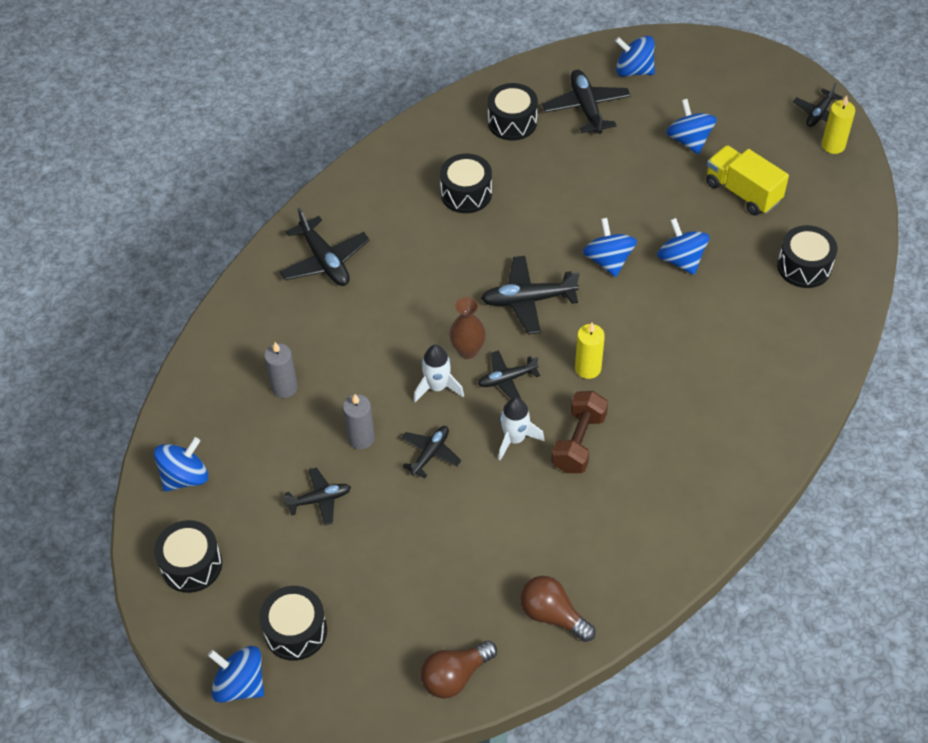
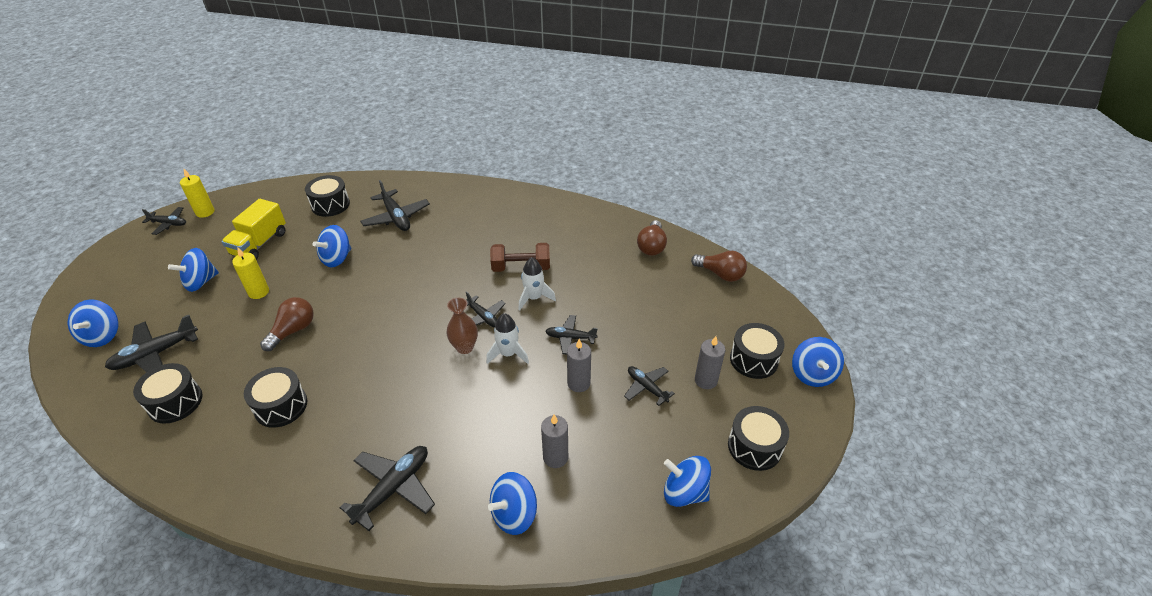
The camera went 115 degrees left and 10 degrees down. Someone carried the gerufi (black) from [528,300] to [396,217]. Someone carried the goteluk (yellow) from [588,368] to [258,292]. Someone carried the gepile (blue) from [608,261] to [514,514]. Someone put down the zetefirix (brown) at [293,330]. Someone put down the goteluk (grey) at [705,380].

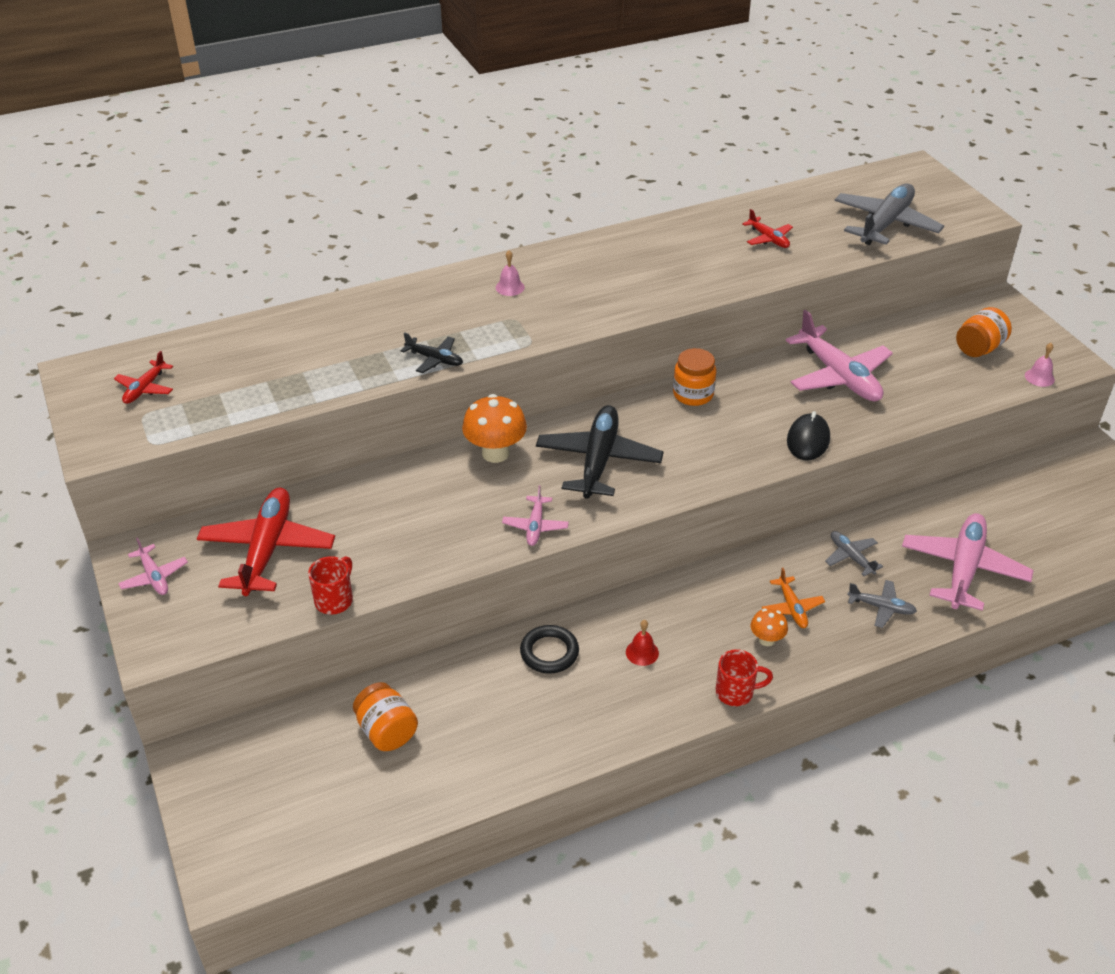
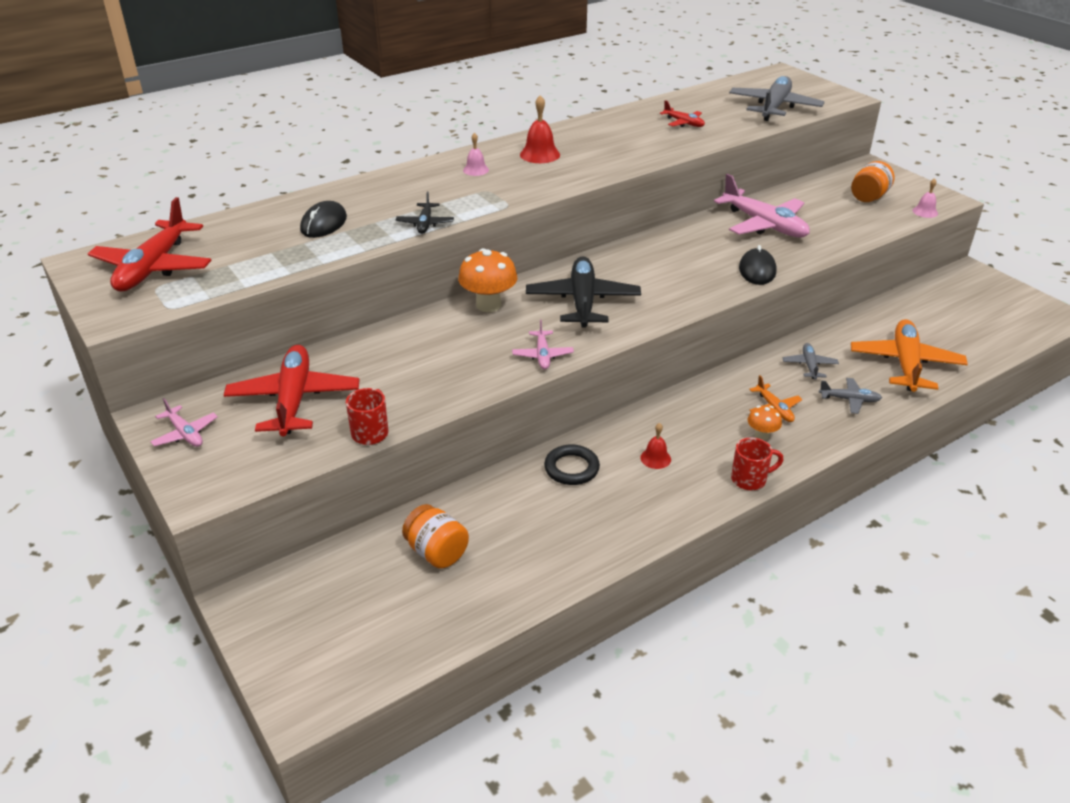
The camera went 10 degrees left and 5 degrees down. Someone scaled the gerufi (red) at [145,388] by 2.03. Someone rotated the gerufi (black) at [435,359] by 75 degrees clockwise. Someone took away the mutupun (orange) at [693,394]. Someone rotated the gerufi (grey) at [851,557] by 45 degrees clockwise. Someone repainted the gerufi (pink) at [963,568], which became the gerufi (orange) at [905,364]. Someone put down the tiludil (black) at [324,224]. Someone put down the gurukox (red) at [540,154].

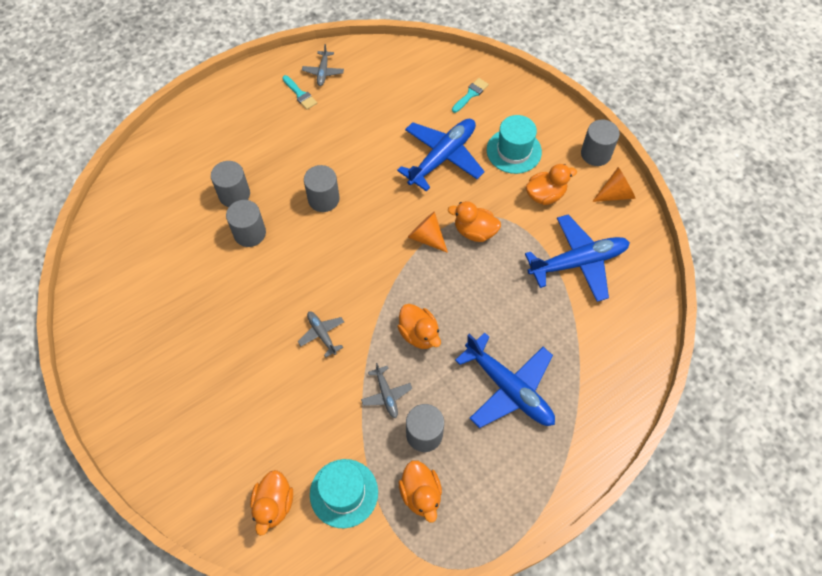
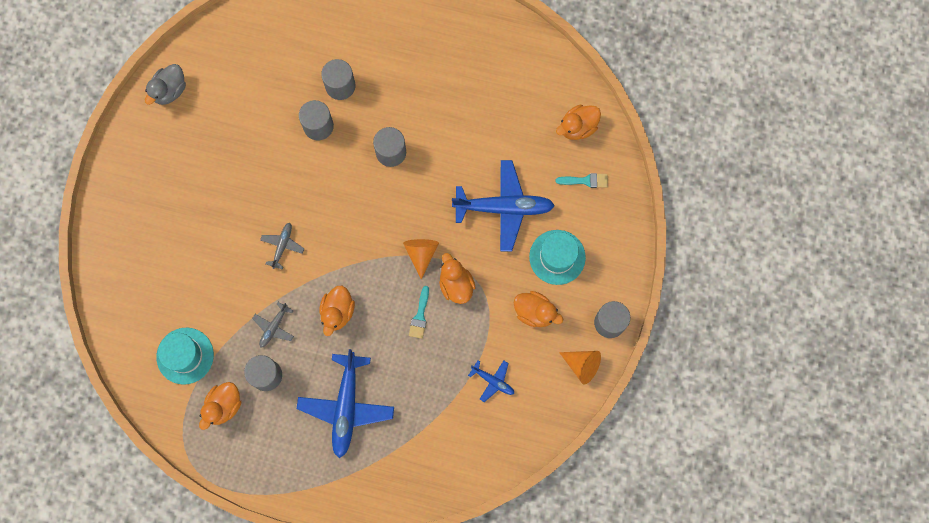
The camera went 50 degrees right and 15 degrees up. Someone carried the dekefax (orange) from [274,505] to [577,127]. Someone carried the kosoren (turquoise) from [300,94] to [420,316]. Someone took away the gerufi (grey) at [323,72]. Someone scaled the gerufi (blue) at [578,262] by 0.48. Someone put down the dekefax (grey) at [169,90].

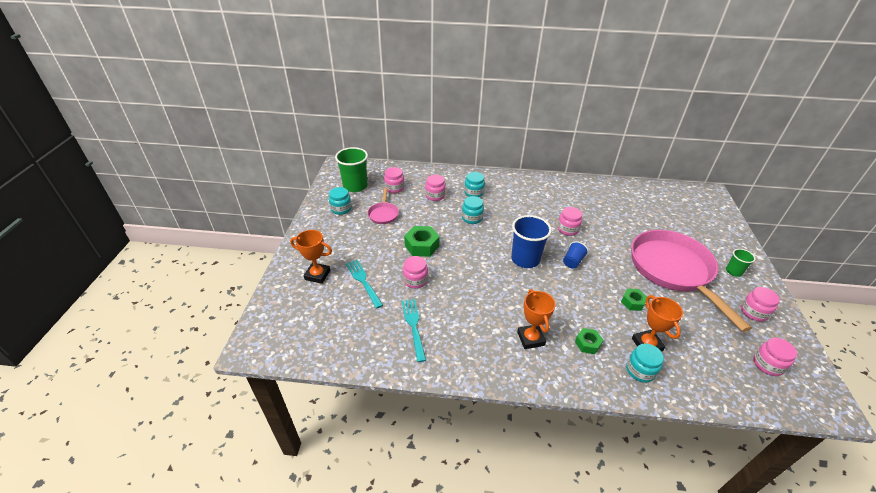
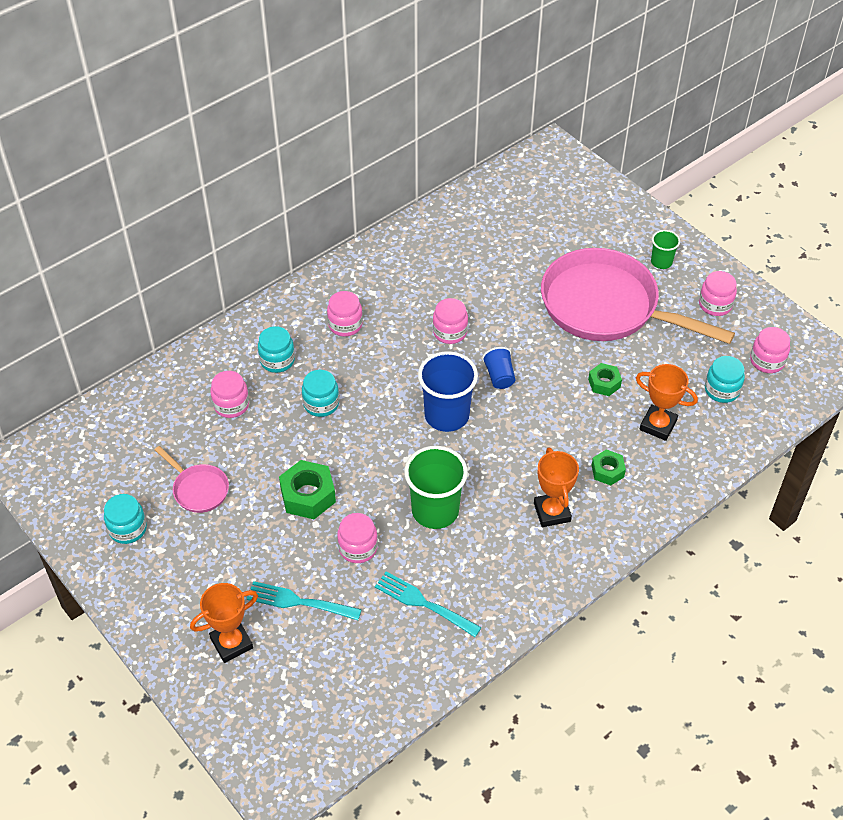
The camera went 45 degrees left and 10 degrees up. Someone carried the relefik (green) from [355,186] to [435,510]. Someone carried the mutupun (pink) from [394,188] to [345,325]. Someone rotated the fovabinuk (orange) at [530,338] by 45 degrees clockwise. Someone carried the mutupun (turquoise) from [640,370] to [722,390].

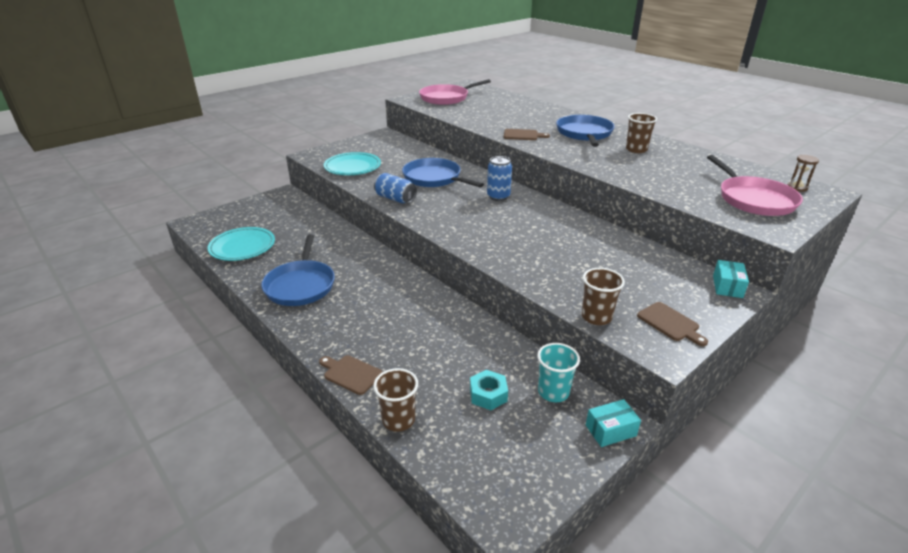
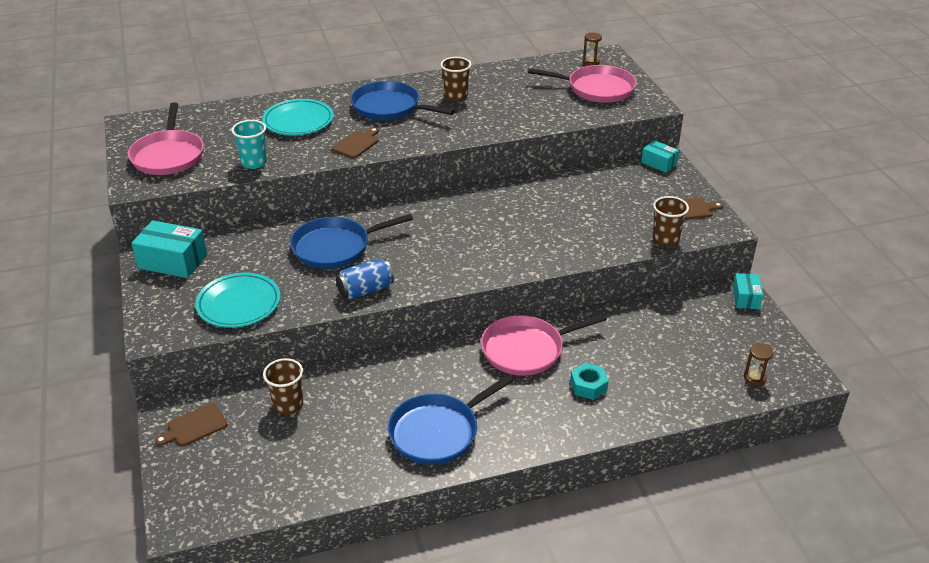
The camera went 65 degrees left and 5 degrees up. Someone carried the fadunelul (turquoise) from [242,247] to [298,121]. Someone rotated the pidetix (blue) at [300,285] by 120 degrees clockwise. Someone carried the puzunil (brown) from [351,373] to [194,426]. Someone carried the relefik (brown) from [398,420] to [288,405]. Someone carried the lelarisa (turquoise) from [488,394] to [588,386]. Someone took away the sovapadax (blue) at [498,196]. Someone carried the relefik (turquoise) from [553,392] to [254,163]. Someone put down the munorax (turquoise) at [173,261]. Someone put down the pidetix (pink) at [526,349]. Someone put down the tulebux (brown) at [754,377].

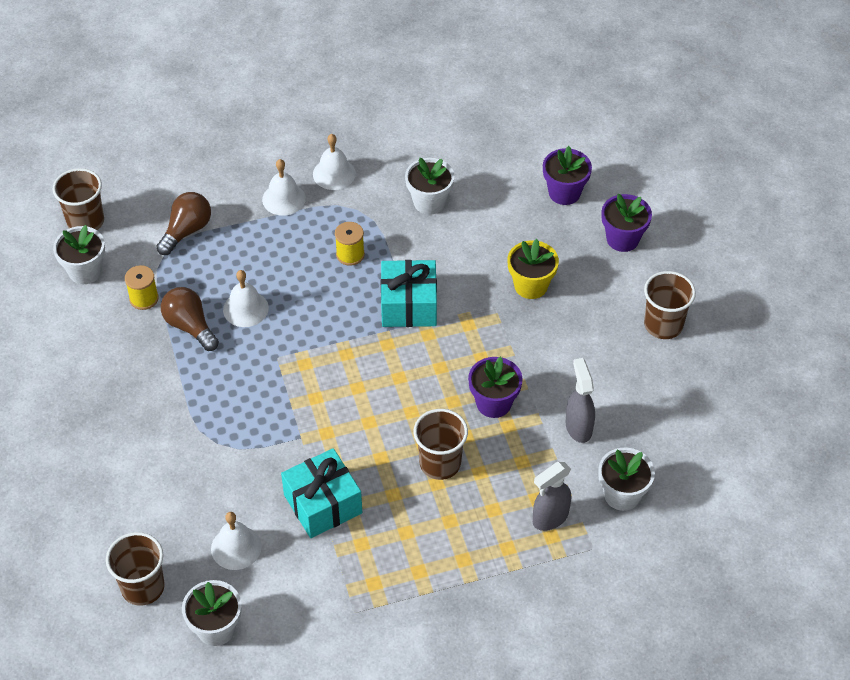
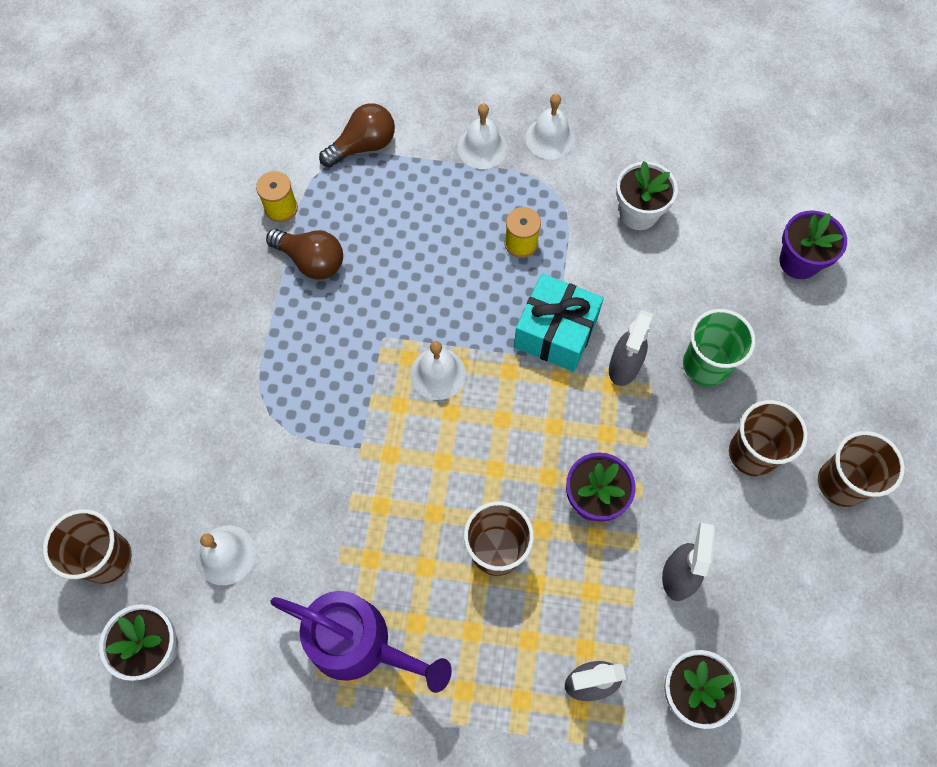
The camera went 25 degrees right and 15 degrees up. Someone carried the relefik (brown) from [85,221] to [752,453]. Someone took away the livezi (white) at [85,271]. Someone rotated the zetefirix (brown) at [190,326] by 135 degrees clockwise. Someone carried the gurukox (white) from [245,308] to [438,373]. Someone took away the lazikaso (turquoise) at [323,504]. Someone swapped the livezi (yellow) at [531,285] for the relefik (green) at [705,365]. Someone took away the livezi (purple) at [622,239]. Someone put down the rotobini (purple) at [359,643]. Someone put down the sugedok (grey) at [624,367].

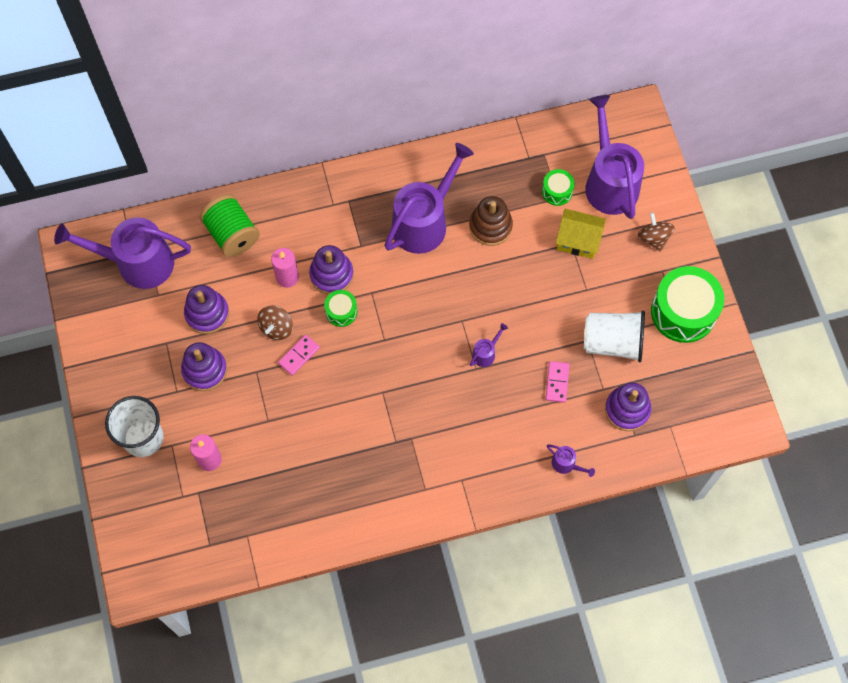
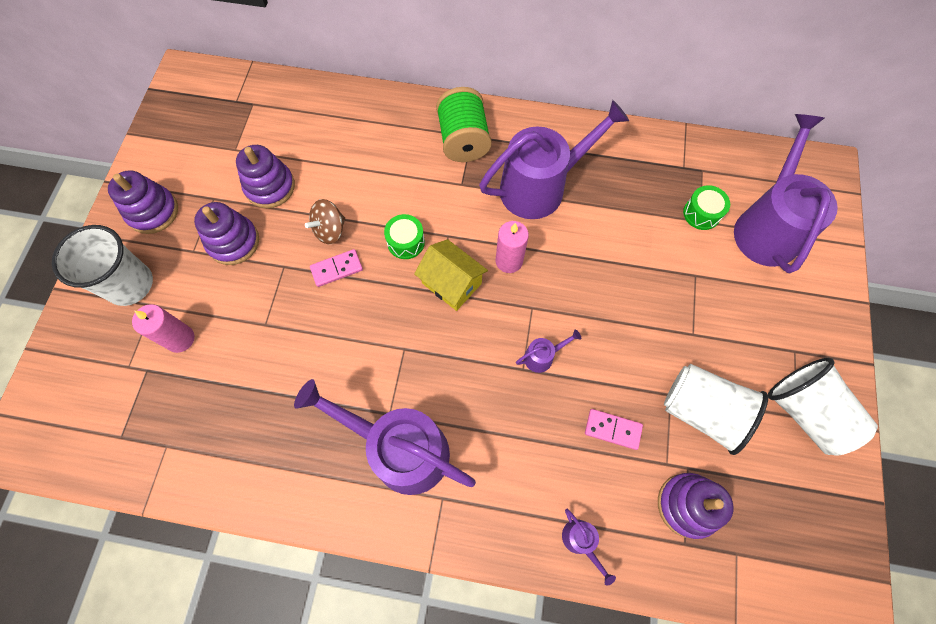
The camera went 25 degrees right and 0 degrees up. Someone carried the rotobini (purple) from [137,263] to [401,449]. Someone carried the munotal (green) from [232,234] to [463,140]. Someone carried the goteluk (pink) from [287,277] to [509,261]. Someone carried the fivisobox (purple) from [331,274] to [153,212]. Someone took away the fivisobox (brown) at [490,226]. Someone rotated the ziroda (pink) at [557,382] by 75 degrees clockwise. Someone carried the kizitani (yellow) from [578,240] to [451,283]. Someone took away the gepile (brown) at [653,238]. Someone swapped the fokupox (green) at [683,312] for the relefik (white) at [805,412].

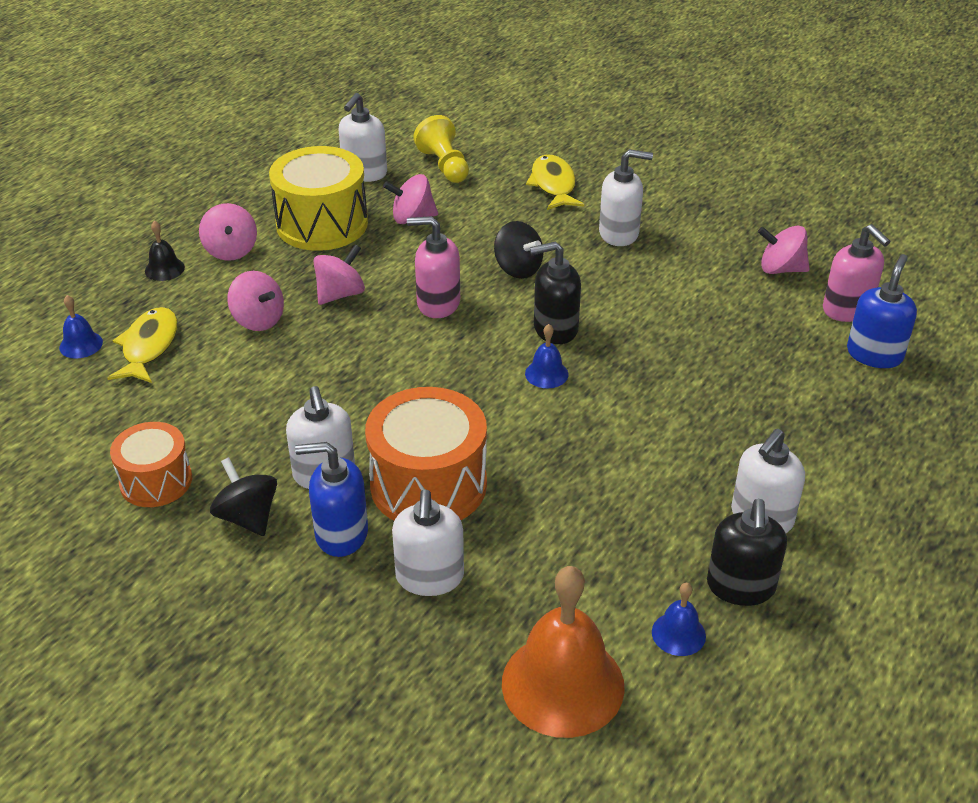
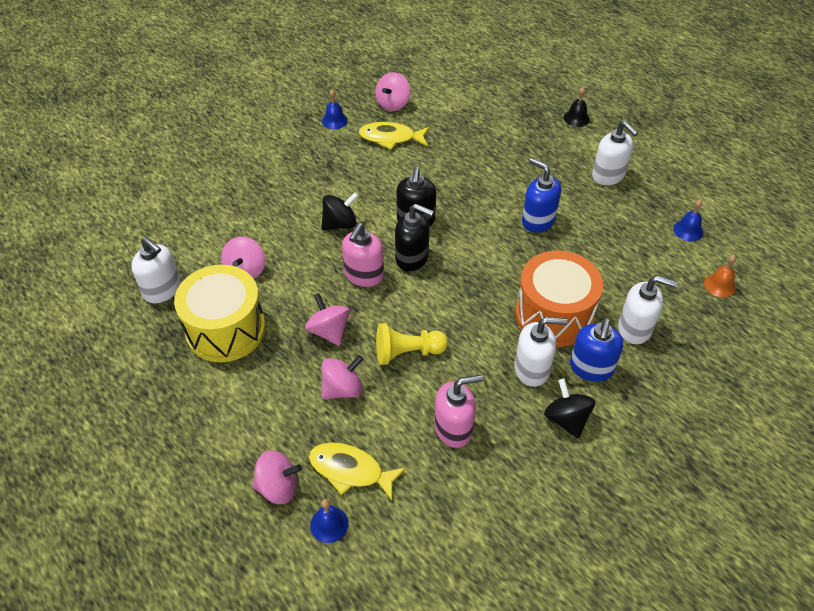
The camera went 75 degrees left and 10 degrees up. Someone took away the fokupox (orange) at [156,481]. Someone carried the gurukox (black) from [164,269] to [576,118]. Someone carried the gepile (pink) from [231,251] to [278,487]. Someone rotated the gepile (black) at [248,517] by 90 degrees clockwise. Someone carried the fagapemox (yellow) from [444,166] to [407,352]. Someone scaled the gurukox (orange) at [563,684] by 0.46. Someone carried the gurukox (blue) from [546,374] to [334,120]. Someone carried the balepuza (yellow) from [553,185] to [391,138]. Someone took away the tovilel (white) at [619,234]. Someone carried the tovilel (black) from [740,587] to [412,258]. Someone carried the tovilel (pink) from [847,309] to [454,428]. Someone carried the tovilel (blue) from [874,354] to [538,220].

